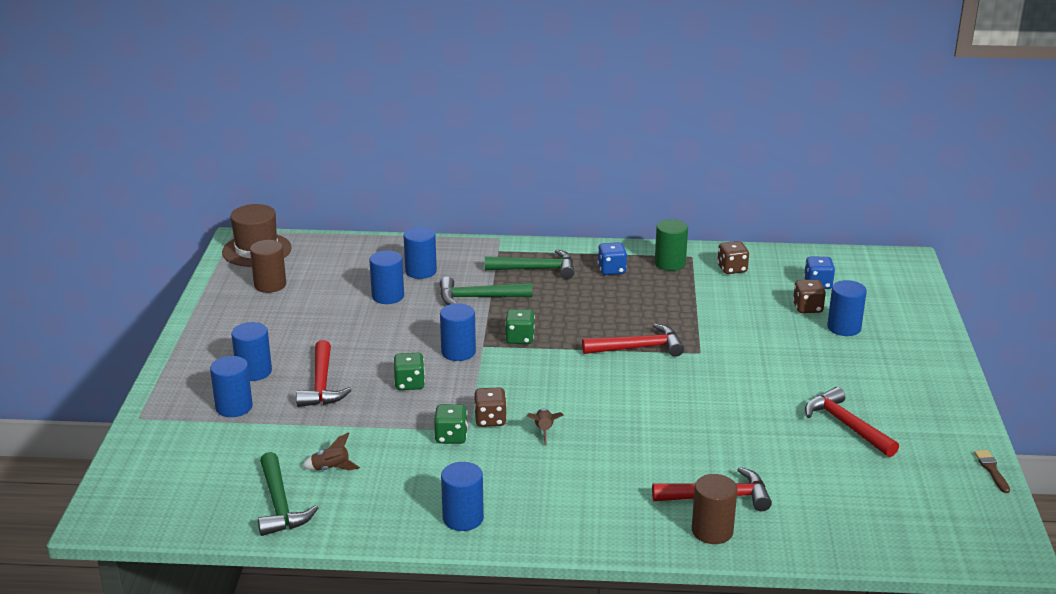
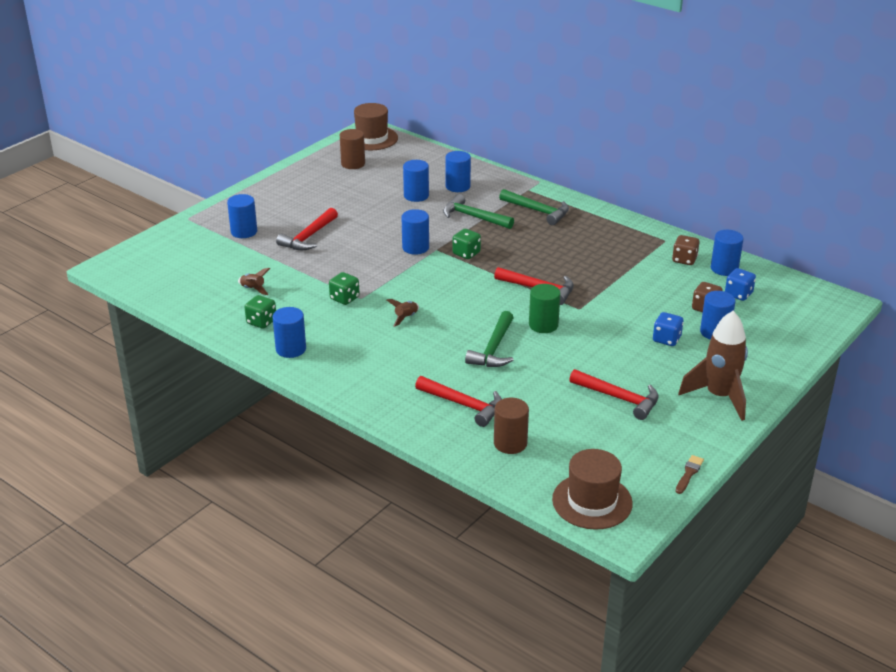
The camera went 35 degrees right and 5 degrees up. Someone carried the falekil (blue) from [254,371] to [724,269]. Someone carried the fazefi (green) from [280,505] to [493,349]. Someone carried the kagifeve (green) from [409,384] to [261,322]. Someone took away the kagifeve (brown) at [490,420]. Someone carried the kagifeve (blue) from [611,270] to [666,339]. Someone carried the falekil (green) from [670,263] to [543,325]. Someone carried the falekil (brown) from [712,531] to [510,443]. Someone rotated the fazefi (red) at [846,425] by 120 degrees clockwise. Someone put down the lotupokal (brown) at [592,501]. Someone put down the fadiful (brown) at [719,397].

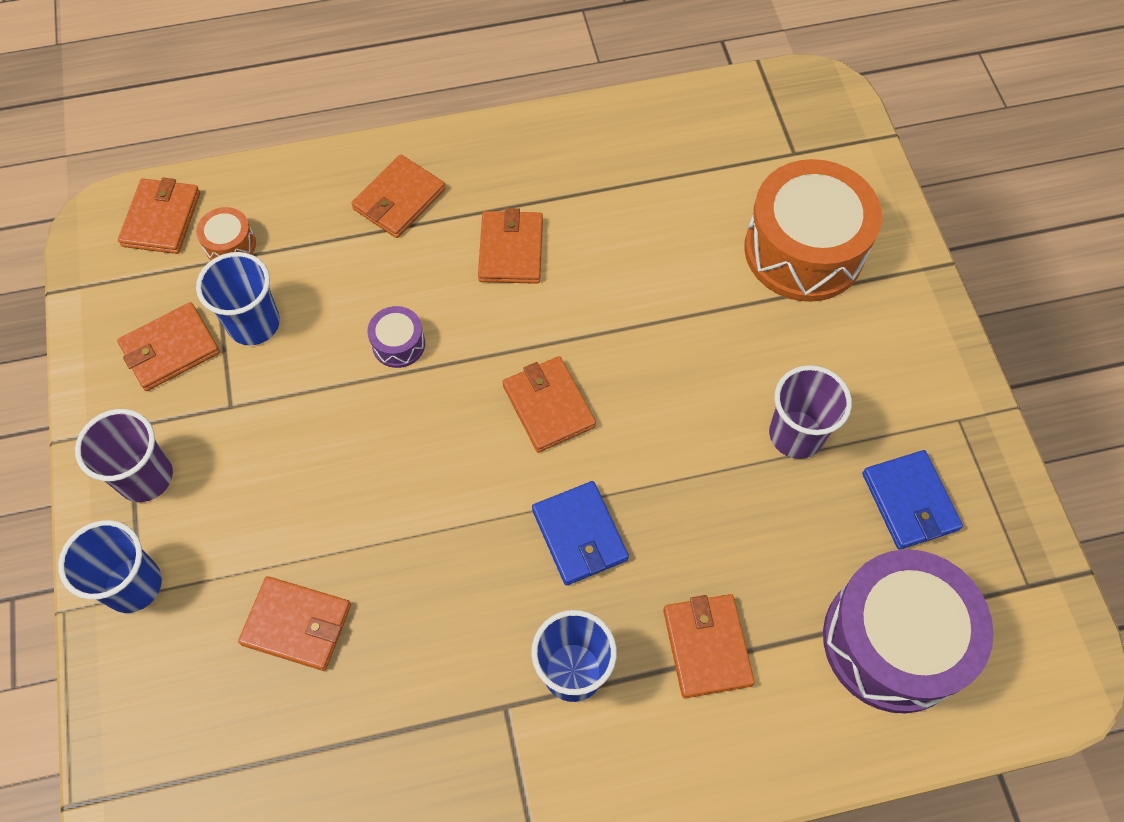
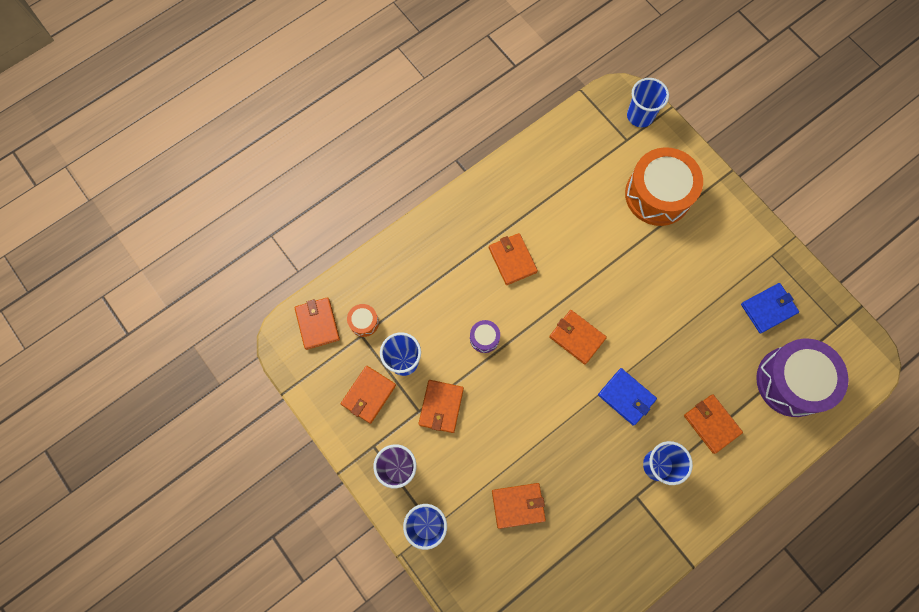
The camera went 25 degrees left and 10 degrees up. Someone carried the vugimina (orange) from [399,199] to [441,406]. Someone took away the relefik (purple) at [796,434]. Someone rotated the vugimina (blue) at [909,502] by 75 degrees counterclockwise. Someone put down the relefik (blue) at [640,116].

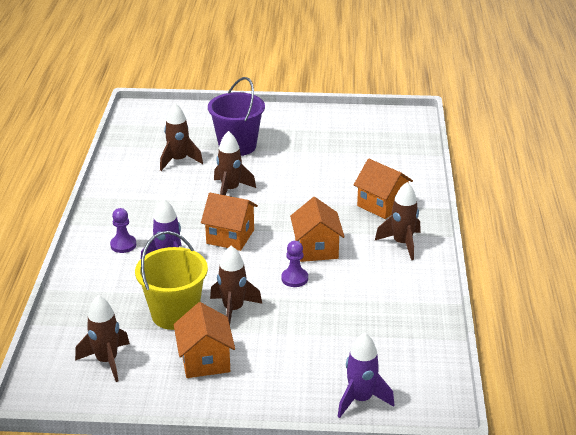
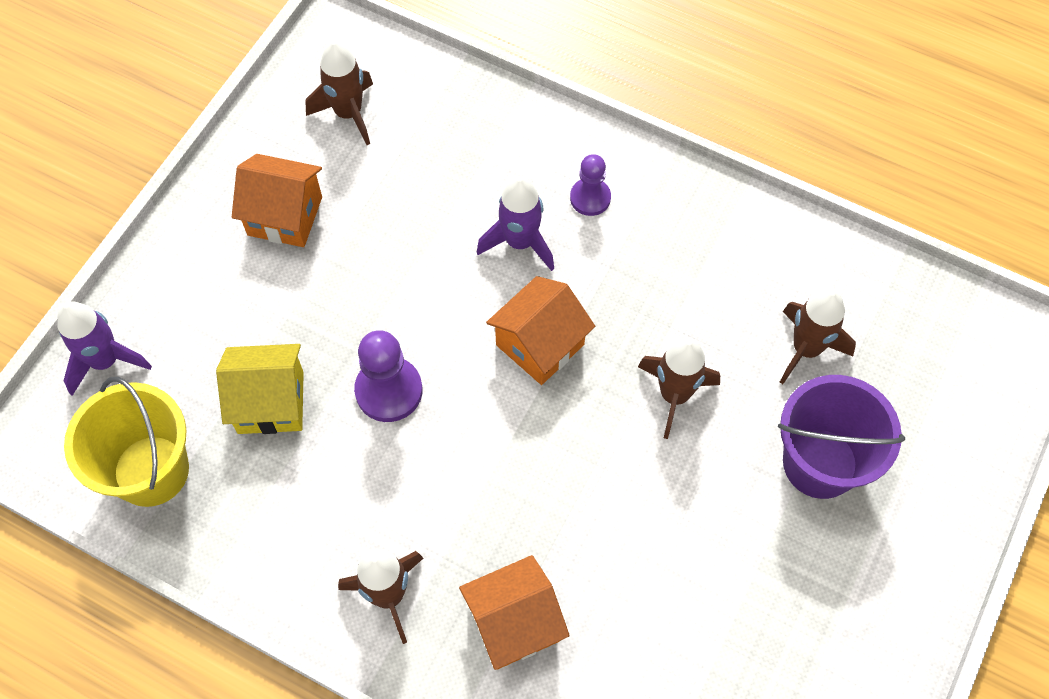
The camera went 115 degrees right and 30 degrees up. Someone carried the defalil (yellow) from [175,314] to [151,470]. Someone took away the fadiful (brown) at [233,310]. Someone scaled the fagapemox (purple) at [294,278] by 1.53. Someone took away the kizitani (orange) at [316,249]. Someone put down the kizitani (yellow) at [271,402].

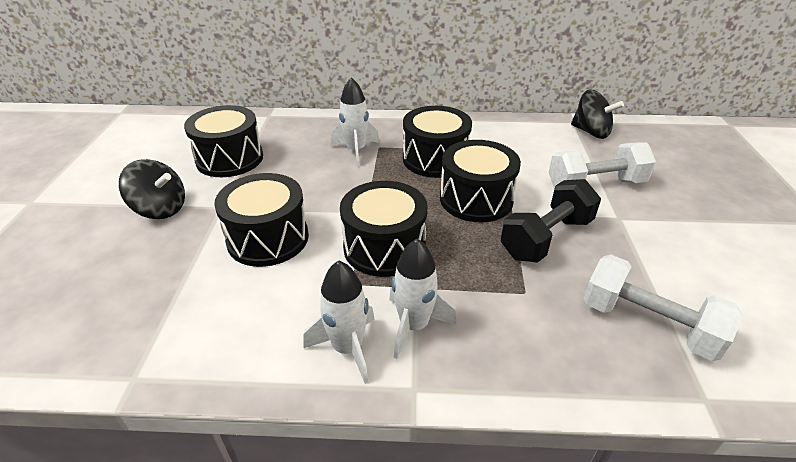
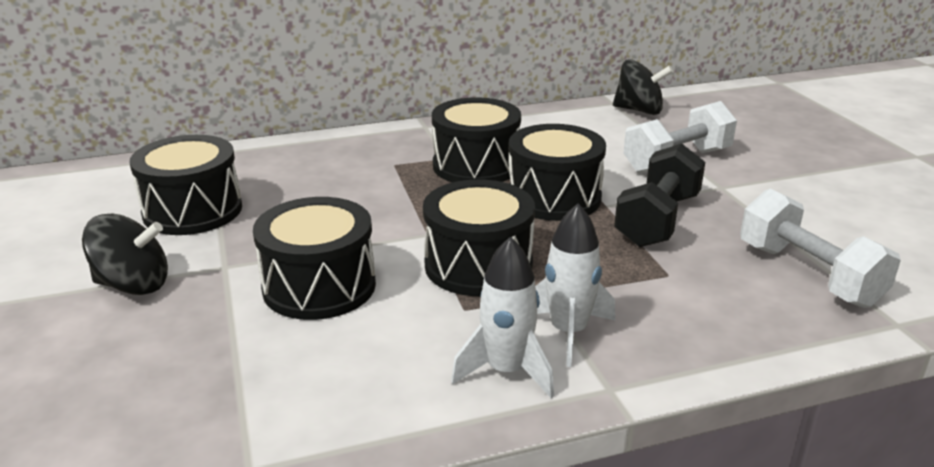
The camera went 20 degrees left and 10 degrees down. Someone took away the fadiful (white) at [356,151]. Someone rotated the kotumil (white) at [648,324] by 45 degrees clockwise.

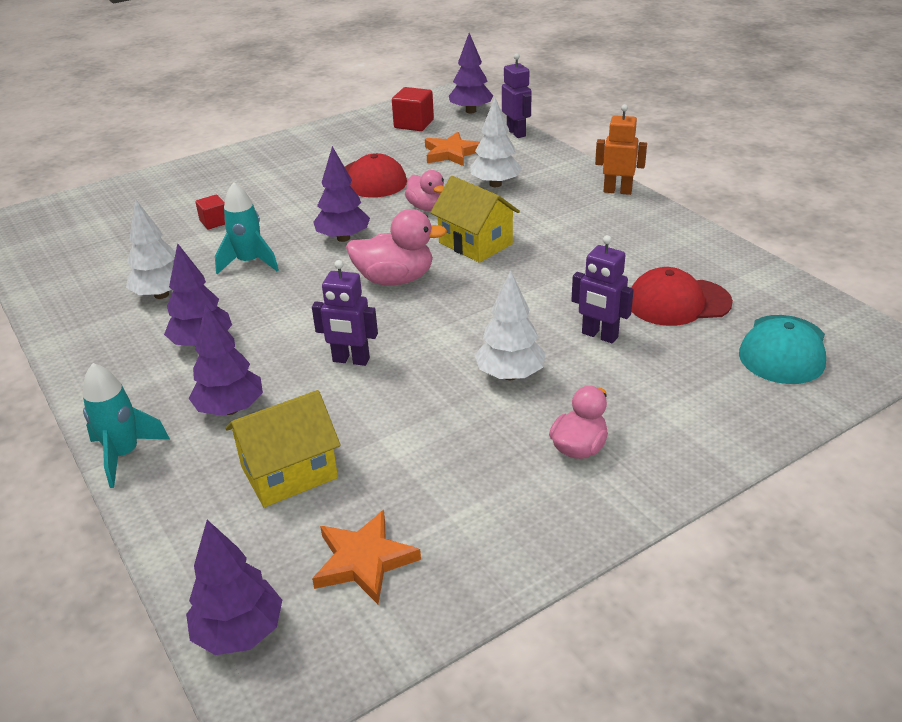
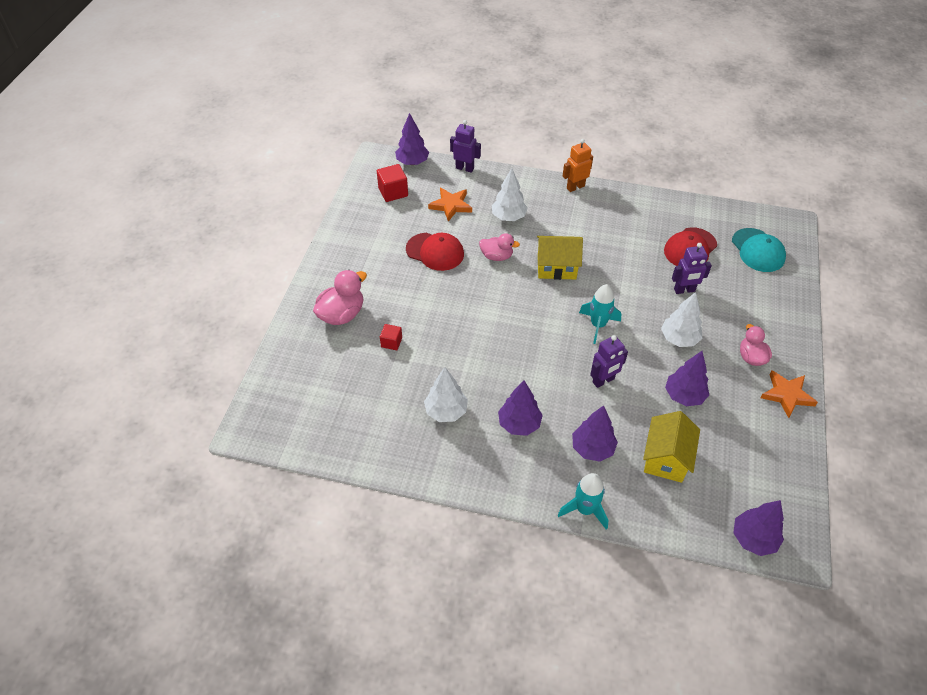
The camera went 45 degrees left and 15 degrees up. Someone carried the fadiful (turquoise) from [249,263] to [598,325]. Someone carried the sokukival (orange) from [364,561] to [787,395]. Someone carried the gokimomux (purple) from [343,238] to [684,396]. Someone carried the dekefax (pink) from [395,279] to [342,314].

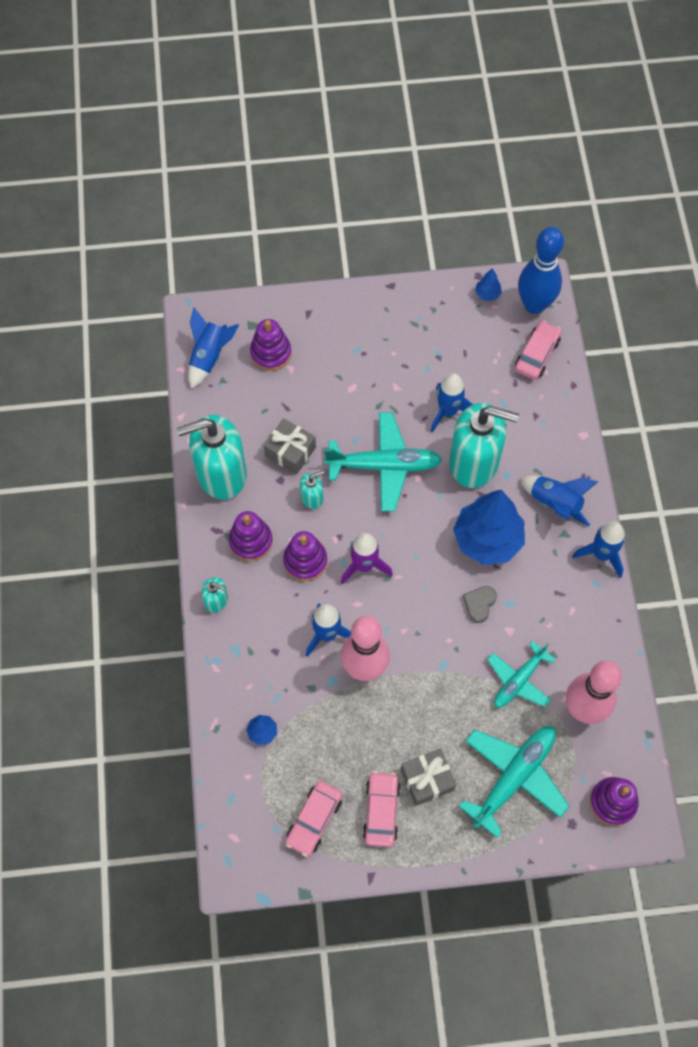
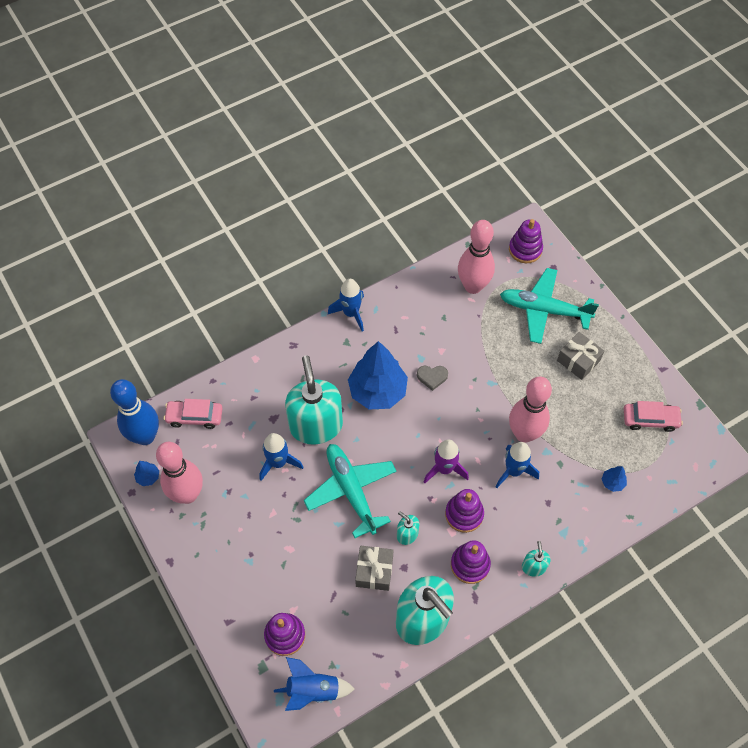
The camera went 115 degrees left and 5 degrees down. Someone took away the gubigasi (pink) at [381,811]. Someone took away the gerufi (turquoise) at [518,680]. Someone took away the fadiful (blue) at [555,504]. Someone put down the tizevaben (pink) at [187,494].

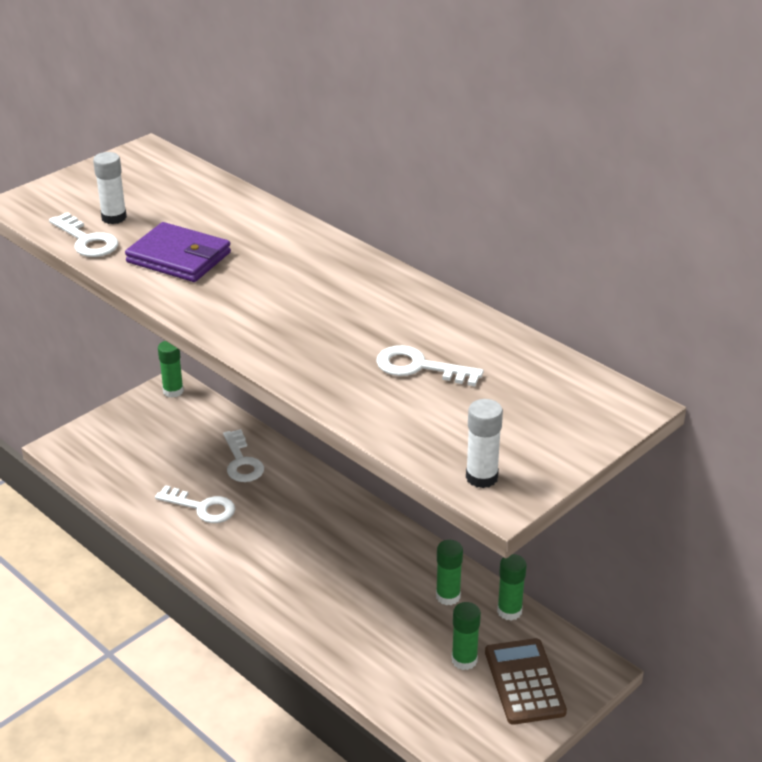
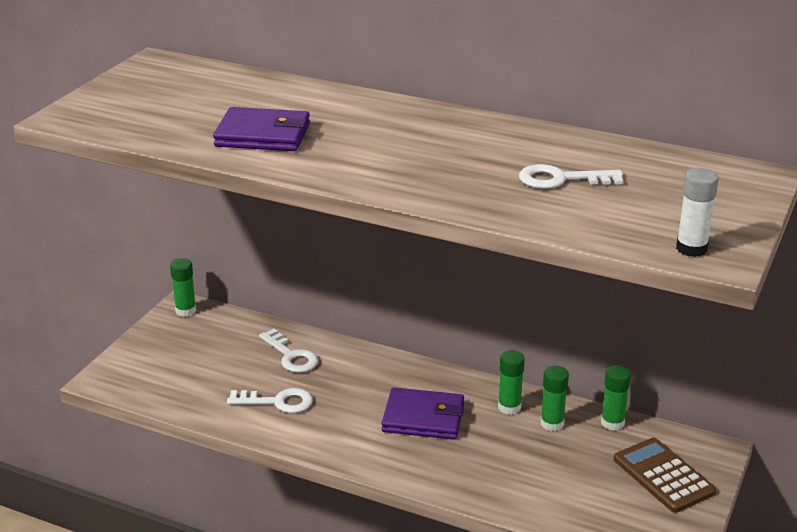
The camera went 20 degrees left and 5 degrees down. Someone took away the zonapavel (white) at [87,240]. Someone took away the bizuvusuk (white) at [114,218]. Someone carried the bizuvusuk (green) from [464,660] to [509,407]. Someone put down the vugimina (purple) at [423,418].

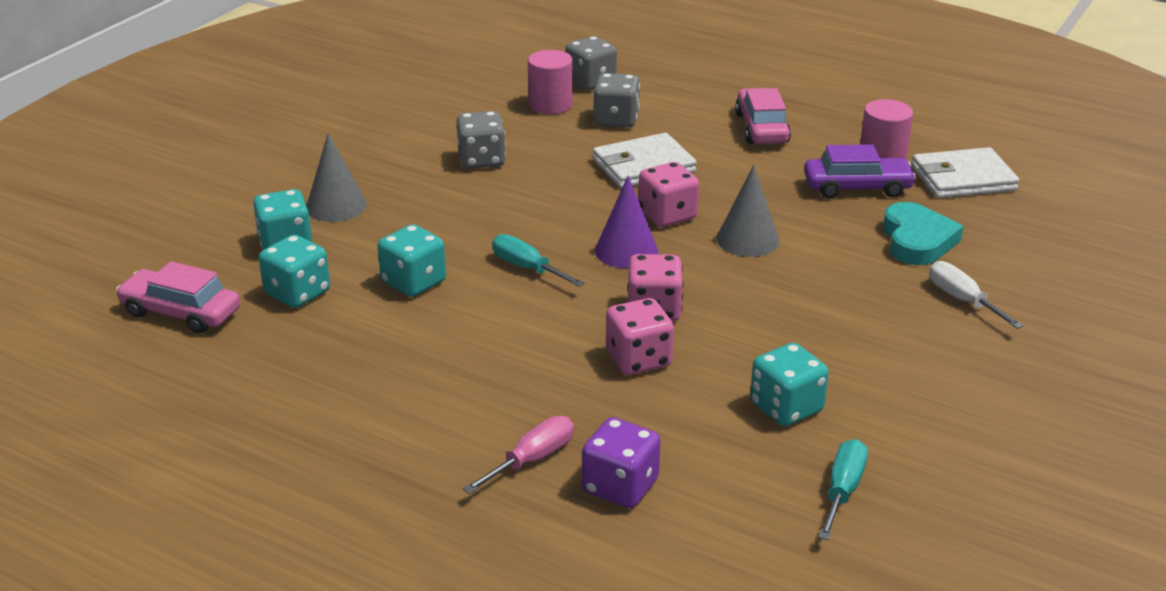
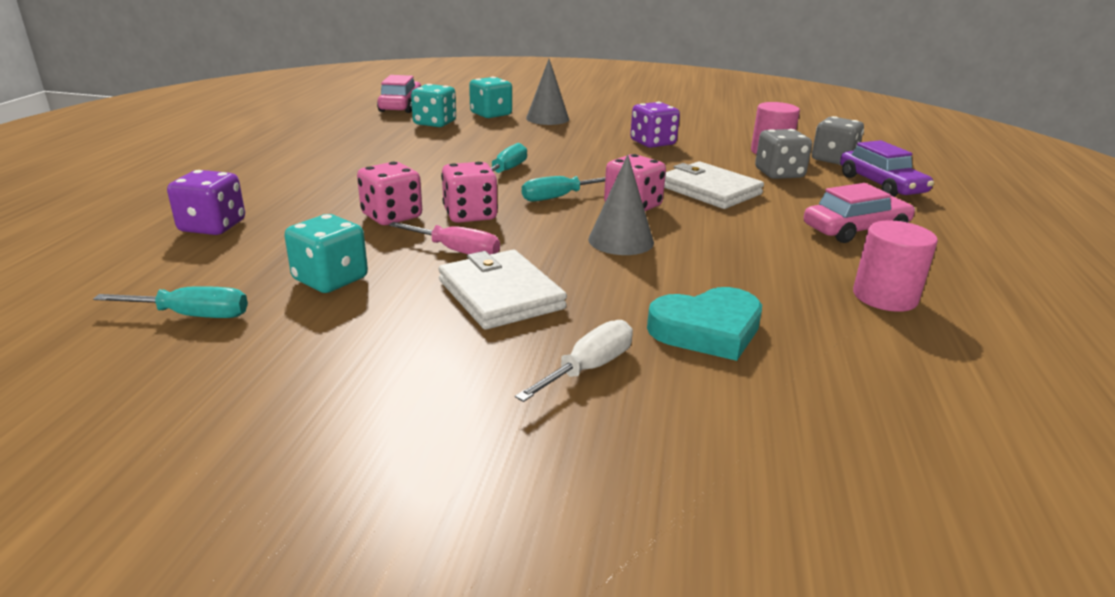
The camera went 70 degrees right and 5 degrees down. Someone took away the kagifeve (turquoise) at [413,282]. Someone repainted the kagifeve (grey) at [481,160], which became the kagifeve (purple) at [652,143]. Someone carried the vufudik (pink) from [532,460] to [456,251]. Someone swapped the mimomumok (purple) at [626,251] for the vufudik (turquoise) at [558,197]. Someone carried the gubigasi (purple) from [857,187] to [881,185]. Someone carried the vugimina (white) from [963,178] to [500,294].

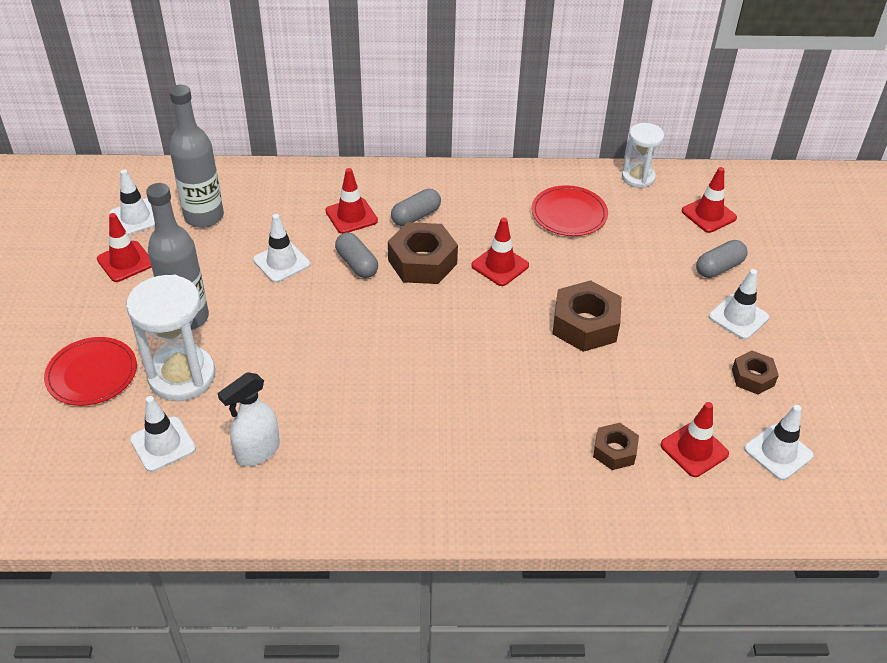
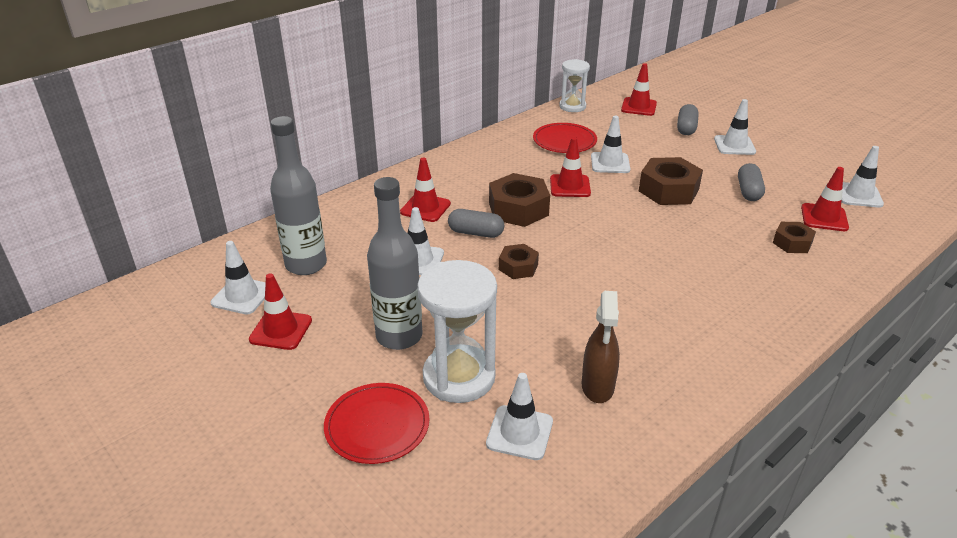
The camera went 40 degrees left and 10 degrees down. Someone repainted the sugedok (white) at [257,452], which became the sugedok (brown) at [597,387]. Someone carried the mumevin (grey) from [416,216] to [748,191]. Someone carried the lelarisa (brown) from [753,377] to [518,267]. Someone put down the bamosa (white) at [610,163].

